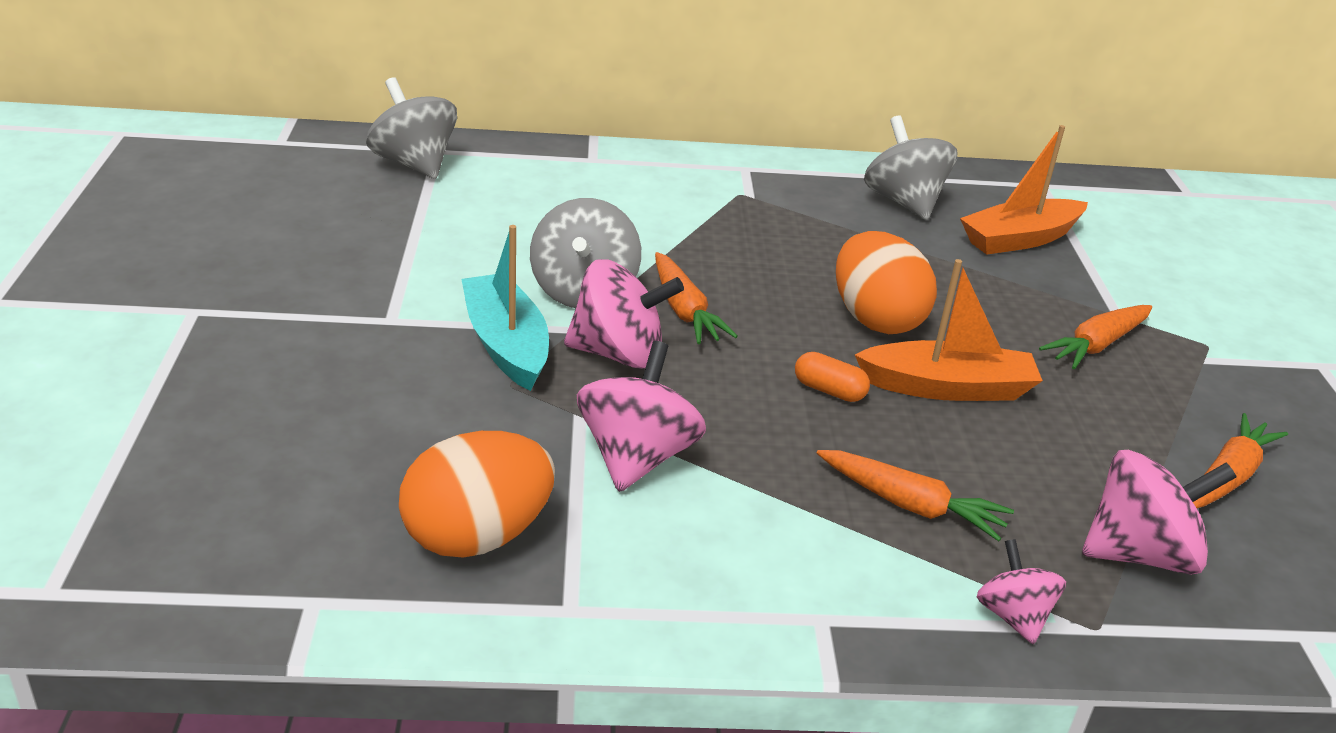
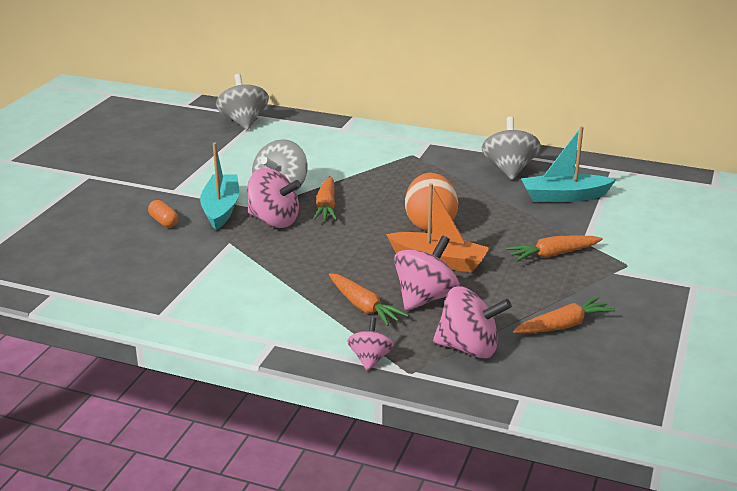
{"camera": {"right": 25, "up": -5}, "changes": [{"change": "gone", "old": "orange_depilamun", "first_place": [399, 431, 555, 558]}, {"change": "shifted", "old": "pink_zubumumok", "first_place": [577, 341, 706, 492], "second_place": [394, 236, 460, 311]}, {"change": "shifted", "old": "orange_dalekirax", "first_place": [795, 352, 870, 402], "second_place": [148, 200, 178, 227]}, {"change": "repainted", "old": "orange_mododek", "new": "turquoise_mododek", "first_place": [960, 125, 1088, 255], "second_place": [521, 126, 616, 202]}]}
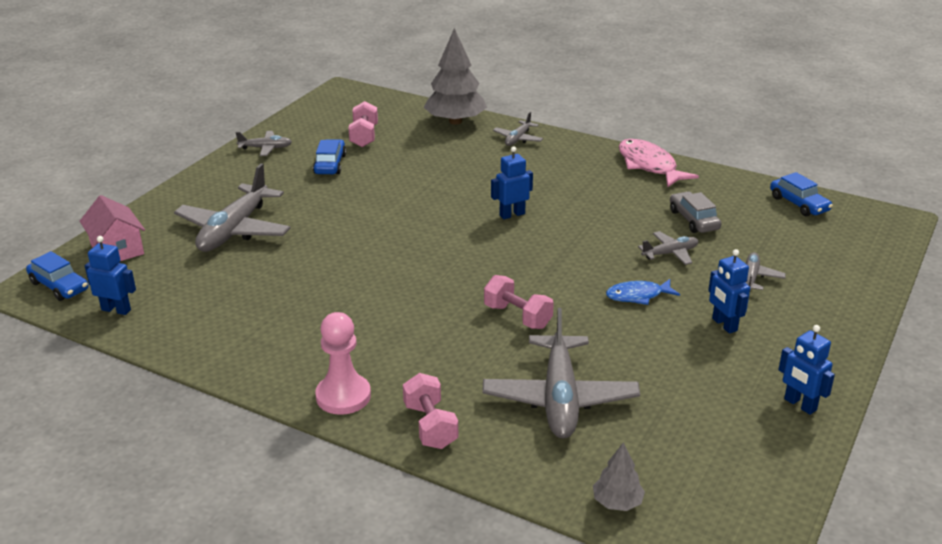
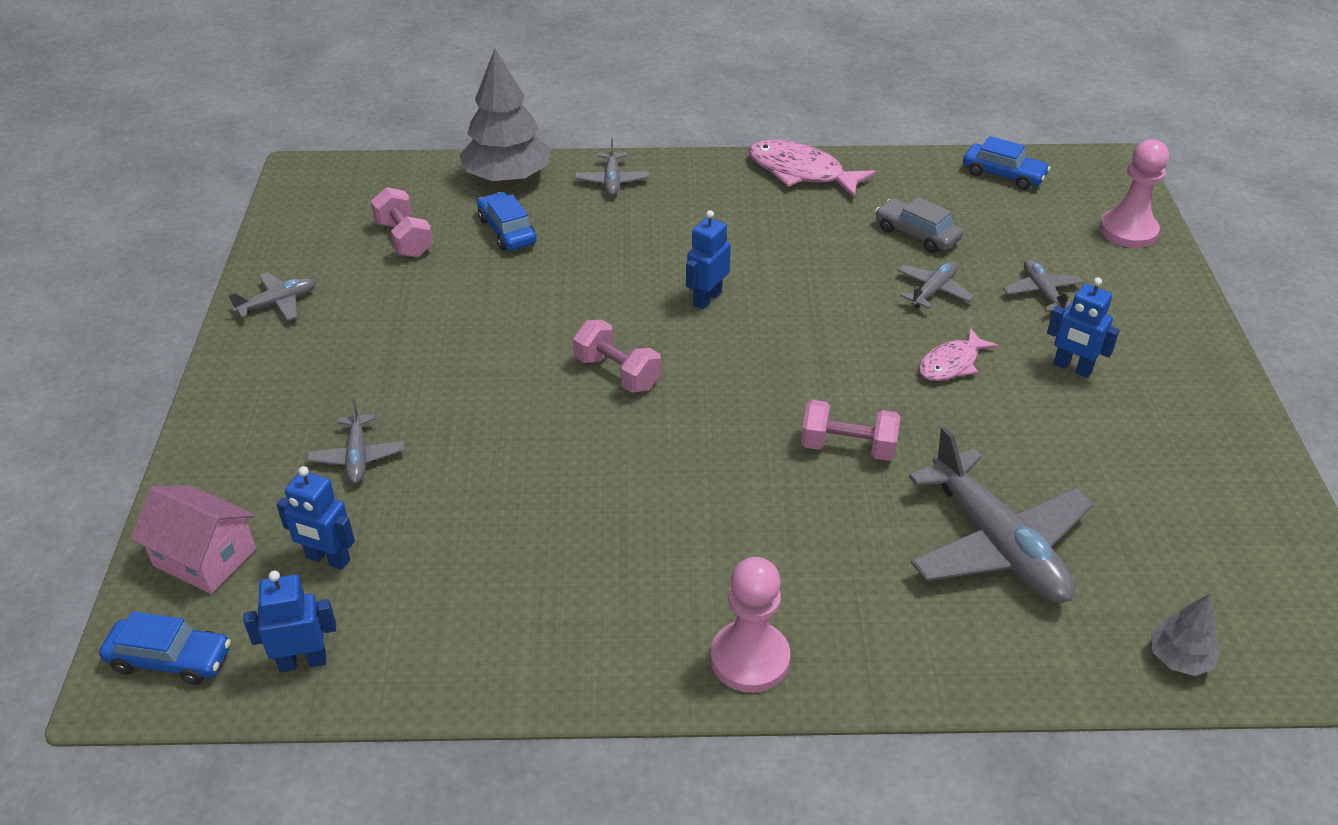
{"camera": {"right": -30, "up": 10}, "changes": [{"change": "new", "new": "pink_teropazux", "second_place": [1100, 139, 1169, 248]}, {"change": "shifted", "old": "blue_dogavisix", "first_place": [313, 139, 346, 174], "second_place": [477, 192, 536, 251]}, {"change": "shifted", "old": "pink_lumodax", "first_place": [403, 373, 458, 449], "second_place": [573, 320, 661, 393]}, {"change": "shifted", "old": "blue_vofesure", "first_place": [778, 325, 835, 415], "second_place": [277, 466, 355, 569]}, {"change": "repainted", "old": "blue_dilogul", "new": "pink_dilogul", "first_place": [606, 279, 680, 305], "second_place": [919, 328, 999, 381]}, {"change": "scaled", "old": "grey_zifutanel", "first_place": [174, 163, 291, 252], "second_place": [307, 399, 405, 484], "factor": 0.49}]}
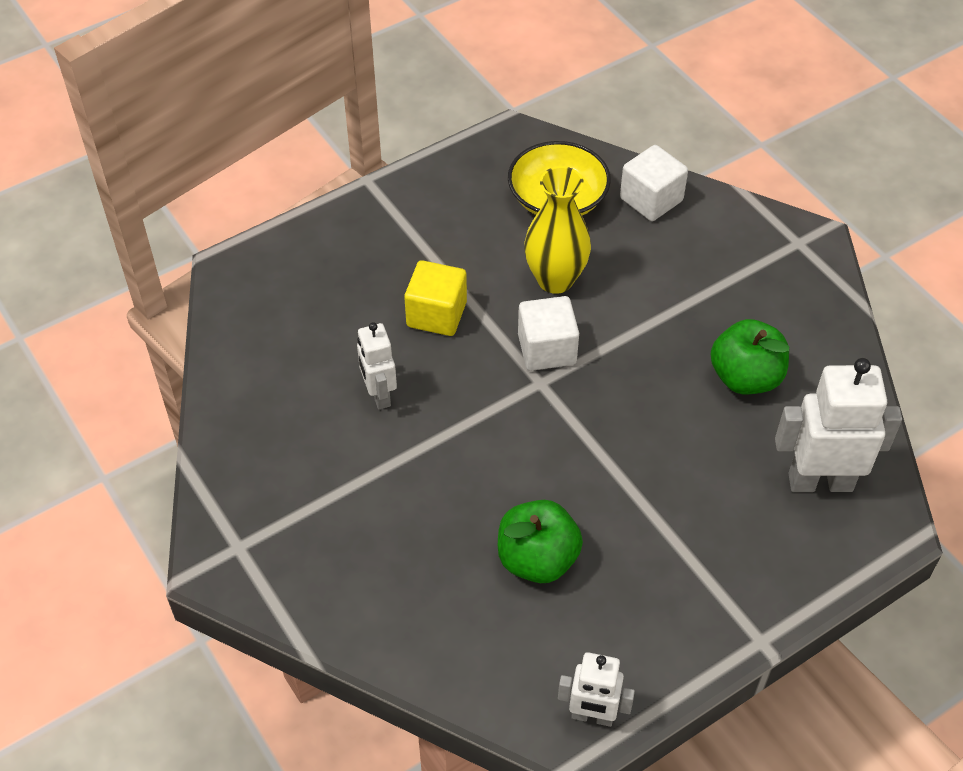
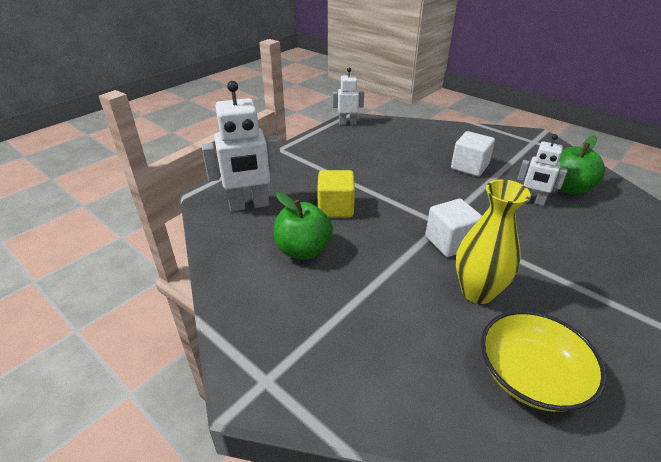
{"camera": {"right": 165, "up": -15}, "changes": [{"change": "shifted", "old": "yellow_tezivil", "first_place": [404, 260, 467, 336], "second_place": [317, 170, 355, 217]}, {"change": "shifted", "old": "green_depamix", "first_place": [498, 500, 583, 583], "second_place": [554, 135, 605, 195]}, {"change": "shifted", "old": "white_tezivil", "first_place": [620, 145, 688, 221], "second_place": [451, 131, 495, 176]}, {"change": "rotated", "old": "white_vofesure", "first_place": [357, 322, 397, 409], "second_place": [517, 134, 568, 206], "degrees": 150}]}
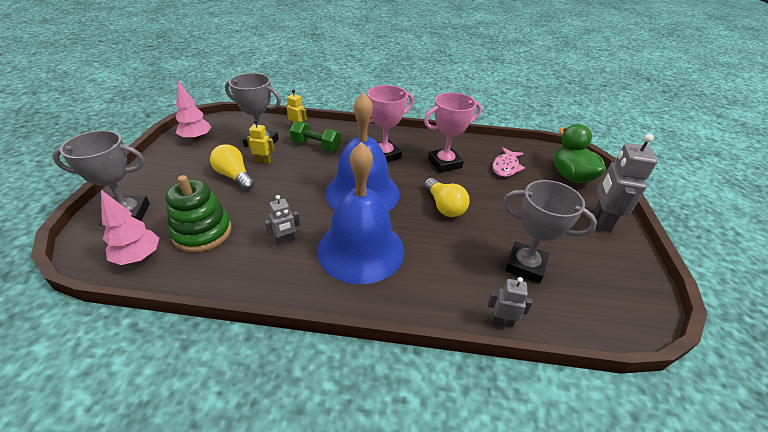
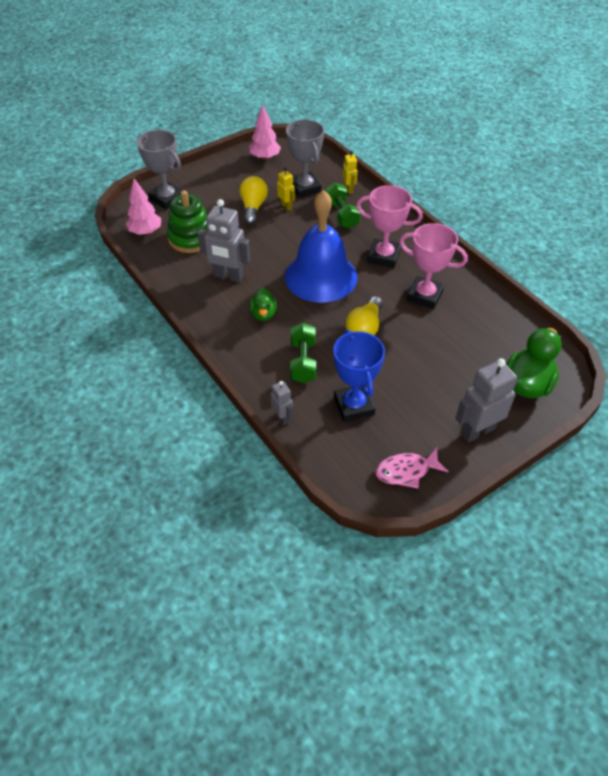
{"camera": {"right": 50, "up": 10}, "changes": [{"change": "new", "new": "green_lumodax", "second_place": [290, 322, 316, 383]}, {"change": "shifted", "old": "pink_dilogul", "first_place": [493, 147, 525, 177], "second_place": [375, 448, 449, 488]}, {"change": "swapped", "old": "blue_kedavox", "new": "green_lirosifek", "first_place": [317, 142, 404, 284], "second_place": [250, 288, 277, 321]}, {"change": "repainted", "old": "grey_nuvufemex", "new": "blue_nuvufemex", "first_place": [503, 180, 597, 284], "second_place": [333, 330, 385, 422]}, {"change": "scaled", "old": "grey_vofesure", "first_place": [265, 195, 300, 246], "second_place": [198, 199, 250, 282], "factor": 1.87}]}
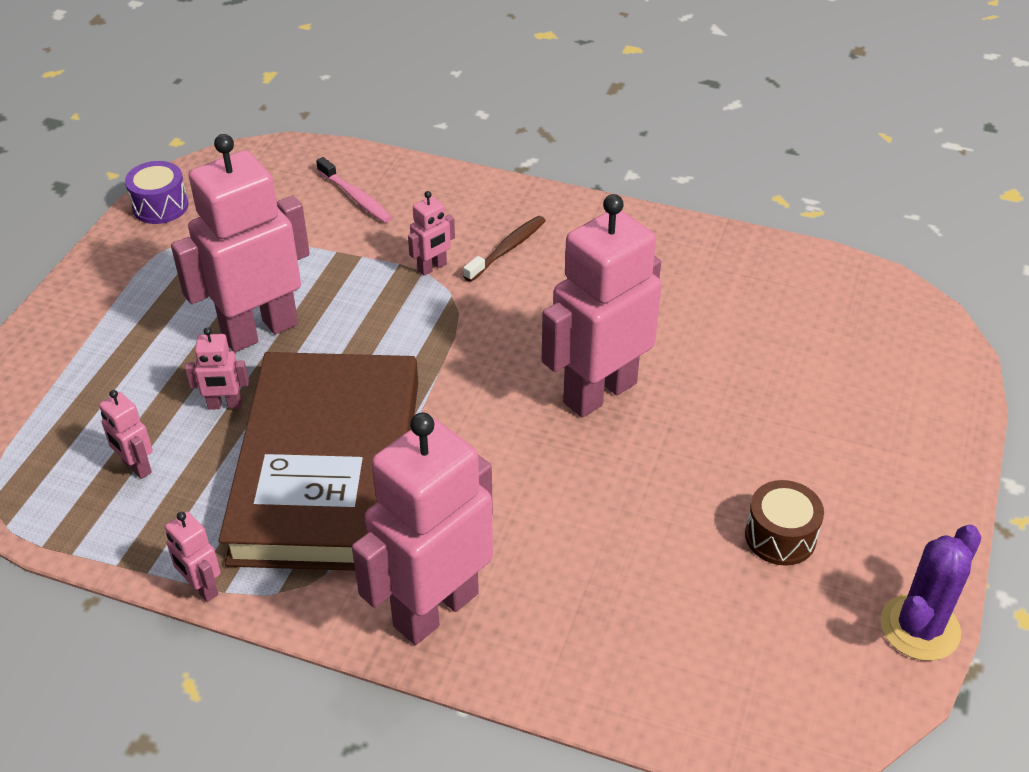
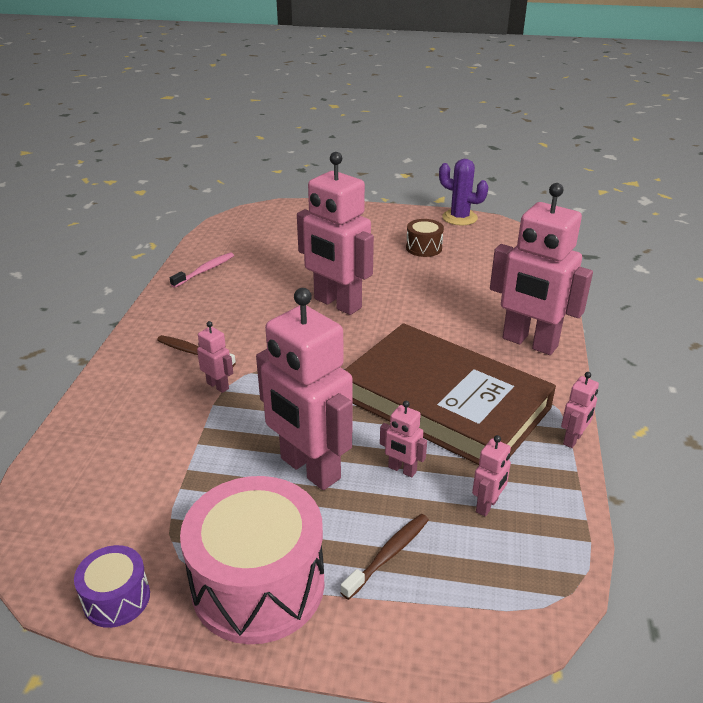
{"camera": {"right": -100, "up": -10}, "changes": [{"change": "new", "new": "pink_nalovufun", "second_place": [180, 476, 325, 644]}, {"change": "new", "new": "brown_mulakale", "second_place": [340, 514, 429, 600]}, {"change": "shifted", "old": "pink_mulakale", "first_place": [316, 157, 392, 223], "second_place": [170, 253, 234, 288]}, {"change": "rotated", "old": "pink_vofesure", "first_place": [185, 327, 249, 410], "second_place": [380, 401, 427, 478], "degrees": 135}, {"change": "rotated", "old": "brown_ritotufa", "first_place": [218, 352, 418, 571], "second_place": [345, 323, 556, 465], "degrees": 45}]}
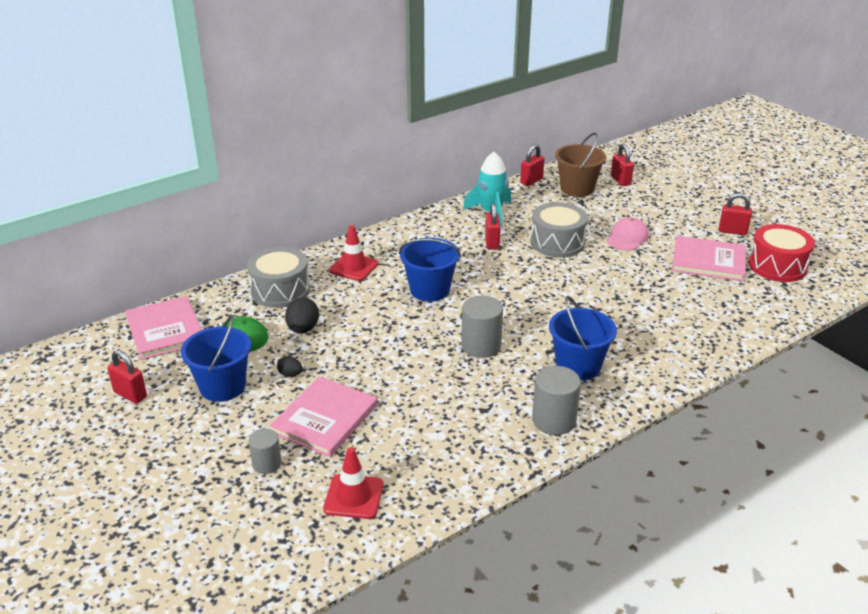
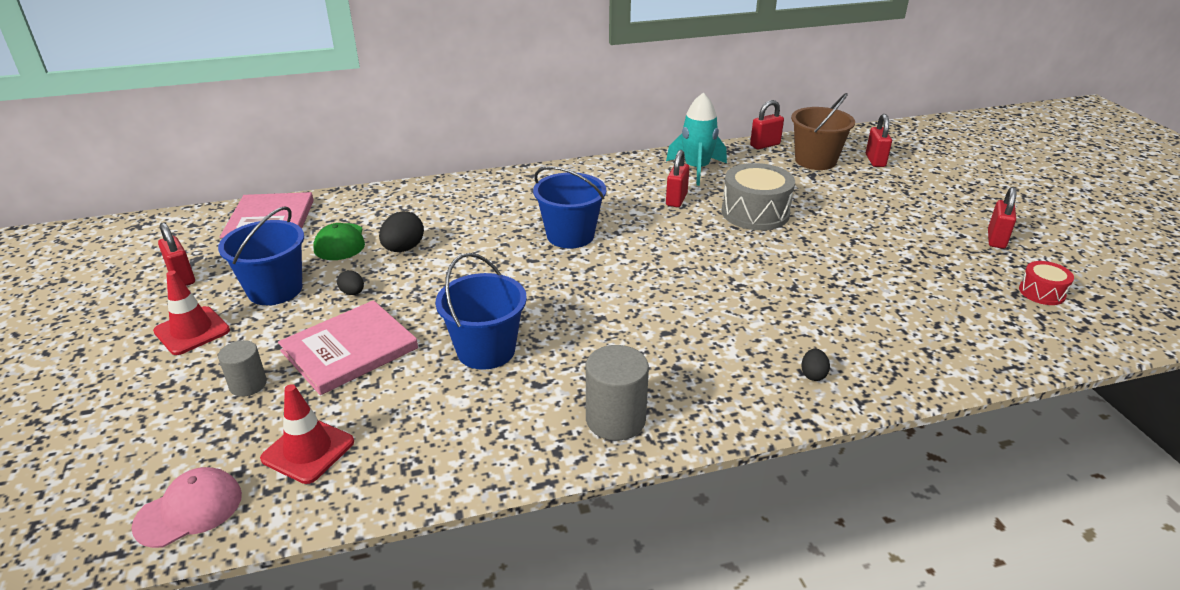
{"camera": {"right": 20, "up": 0}, "changes": [{"change": "gone", "old": "grey_nalovufun", "first_place": [247, 247, 310, 308]}, {"change": "gone", "old": "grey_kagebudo", "first_place": [461, 296, 503, 358]}, {"change": "gone", "old": "pink_ritotufa", "first_place": [672, 236, 746, 281]}, {"change": "new", "new": "black_depilamun", "second_place": [801, 349, 830, 381]}, {"change": "shifted", "old": "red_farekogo", "first_place": [329, 225, 379, 281], "second_place": [153, 271, 230, 355]}, {"change": "shifted", "old": "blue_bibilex", "first_place": [549, 296, 617, 380], "second_place": [436, 253, 527, 370]}, {"change": "shifted", "old": "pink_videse", "first_place": [607, 217, 649, 250], "second_place": [131, 467, 242, 548]}, {"change": "rotated", "old": "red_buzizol", "first_place": [719, 193, 752, 235], "second_place": [988, 187, 1017, 249], "degrees": 75}, {"change": "scaled", "old": "red_nalovufun", "first_place": [749, 224, 815, 282], "second_place": [1019, 261, 1074, 305], "factor": 0.54}]}
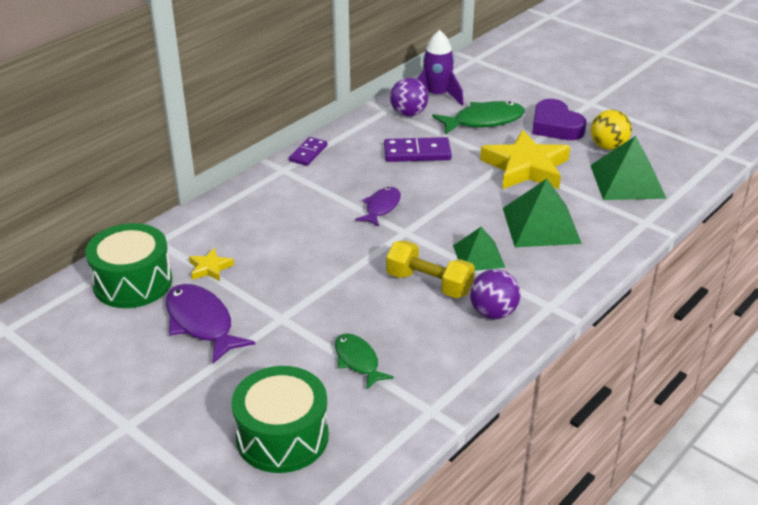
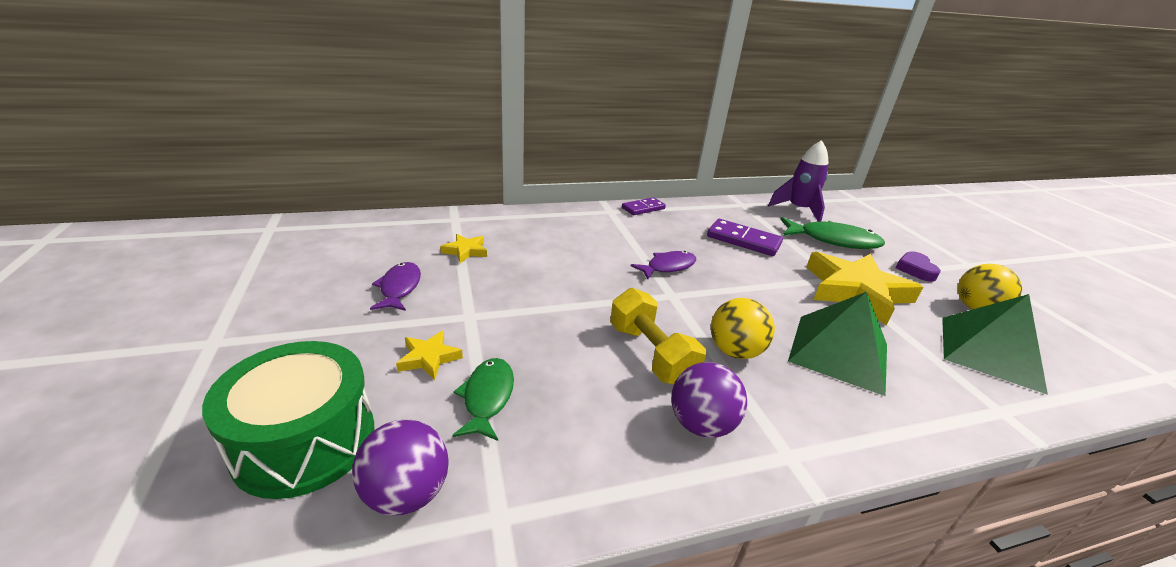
{"camera": {"right": 30, "up": -5}, "changes": [{"change": "gone", "old": "green_nalovufun", "first_place": [85, 223, 172, 308]}, {"change": "new", "new": "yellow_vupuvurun", "second_place": [396, 331, 463, 380]}, {"change": "shifted", "old": "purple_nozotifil", "first_place": [390, 78, 428, 116], "second_place": [352, 419, 449, 516]}, {"change": "swapped", "old": "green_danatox", "new": "yellow_nozotifil", "first_place": [453, 227, 506, 271], "second_place": [711, 298, 775, 359]}, {"change": "scaled", "old": "purple_dilogul", "first_place": [166, 284, 255, 364], "second_place": [370, 262, 421, 311], "factor": 0.63}, {"change": "scaled", "old": "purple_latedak", "first_place": [532, 99, 587, 140], "second_place": [896, 252, 941, 282], "factor": 0.61}]}
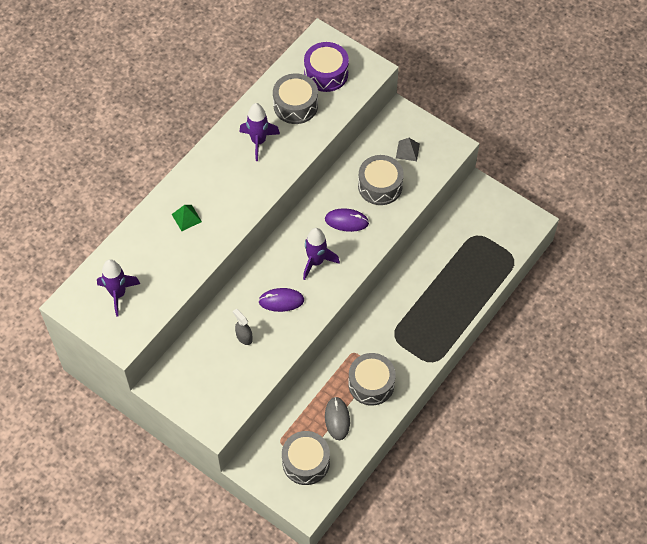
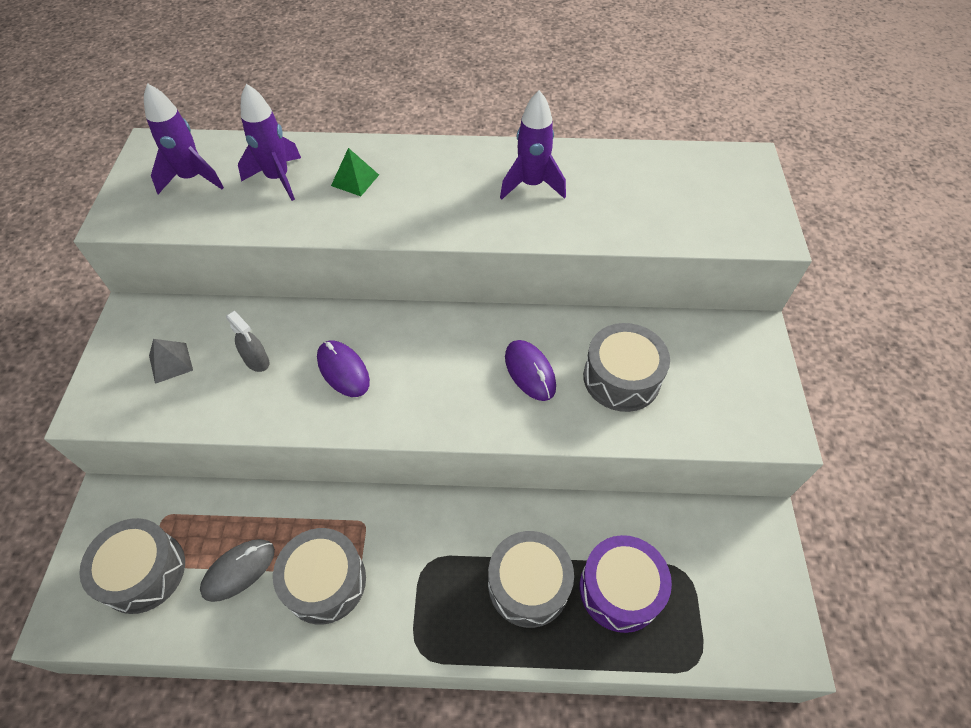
{"camera": {"right": 55, "up": -5}, "changes": [{"change": "shifted", "old": "grey_nalovufun", "first_place": [273, 73, 318, 124], "second_place": [488, 531, 574, 628]}, {"change": "shifted", "old": "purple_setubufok", "first_place": [303, 228, 340, 280], "second_place": [238, 84, 301, 201]}, {"change": "shifted", "old": "purple_nalovufun", "first_place": [304, 42, 349, 92], "second_place": [580, 535, 672, 633]}, {"change": "shifted", "old": "grey_danatox", "first_place": [396, 138, 420, 161], "second_place": [149, 339, 193, 384]}, {"change": "rotated", "old": "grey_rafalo", "first_place": [233, 309, 253, 345], "second_place": [226, 311, 269, 372], "degrees": 120}]}
